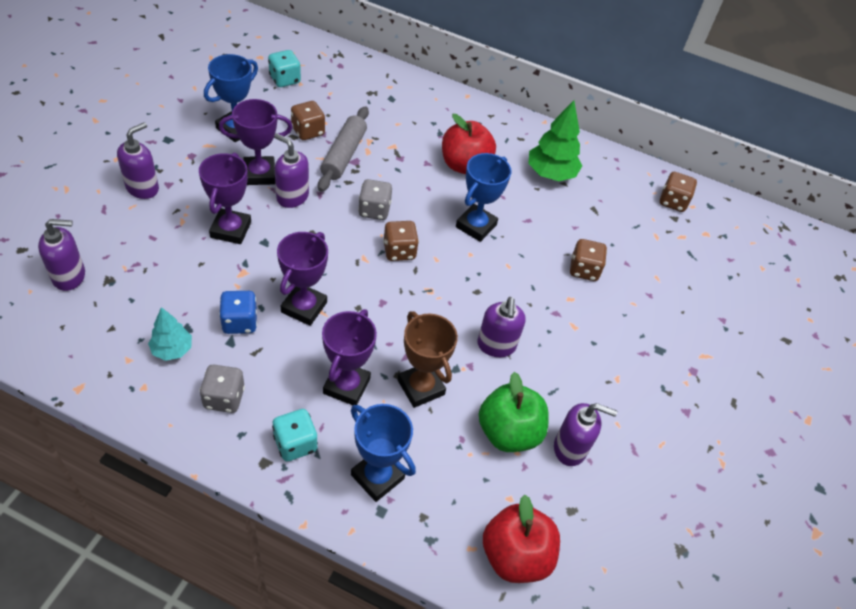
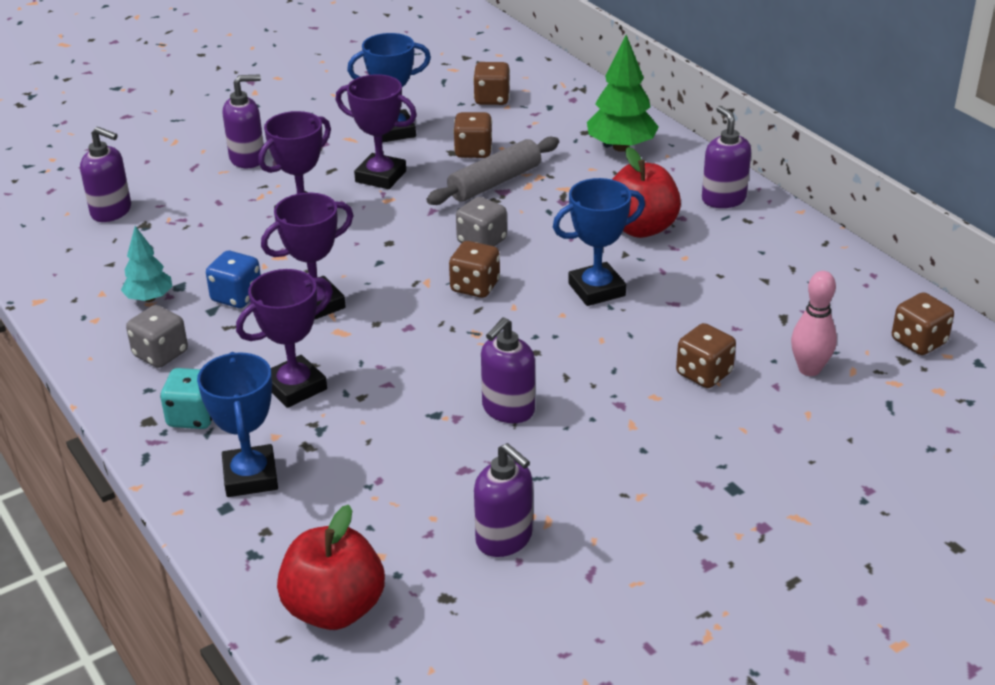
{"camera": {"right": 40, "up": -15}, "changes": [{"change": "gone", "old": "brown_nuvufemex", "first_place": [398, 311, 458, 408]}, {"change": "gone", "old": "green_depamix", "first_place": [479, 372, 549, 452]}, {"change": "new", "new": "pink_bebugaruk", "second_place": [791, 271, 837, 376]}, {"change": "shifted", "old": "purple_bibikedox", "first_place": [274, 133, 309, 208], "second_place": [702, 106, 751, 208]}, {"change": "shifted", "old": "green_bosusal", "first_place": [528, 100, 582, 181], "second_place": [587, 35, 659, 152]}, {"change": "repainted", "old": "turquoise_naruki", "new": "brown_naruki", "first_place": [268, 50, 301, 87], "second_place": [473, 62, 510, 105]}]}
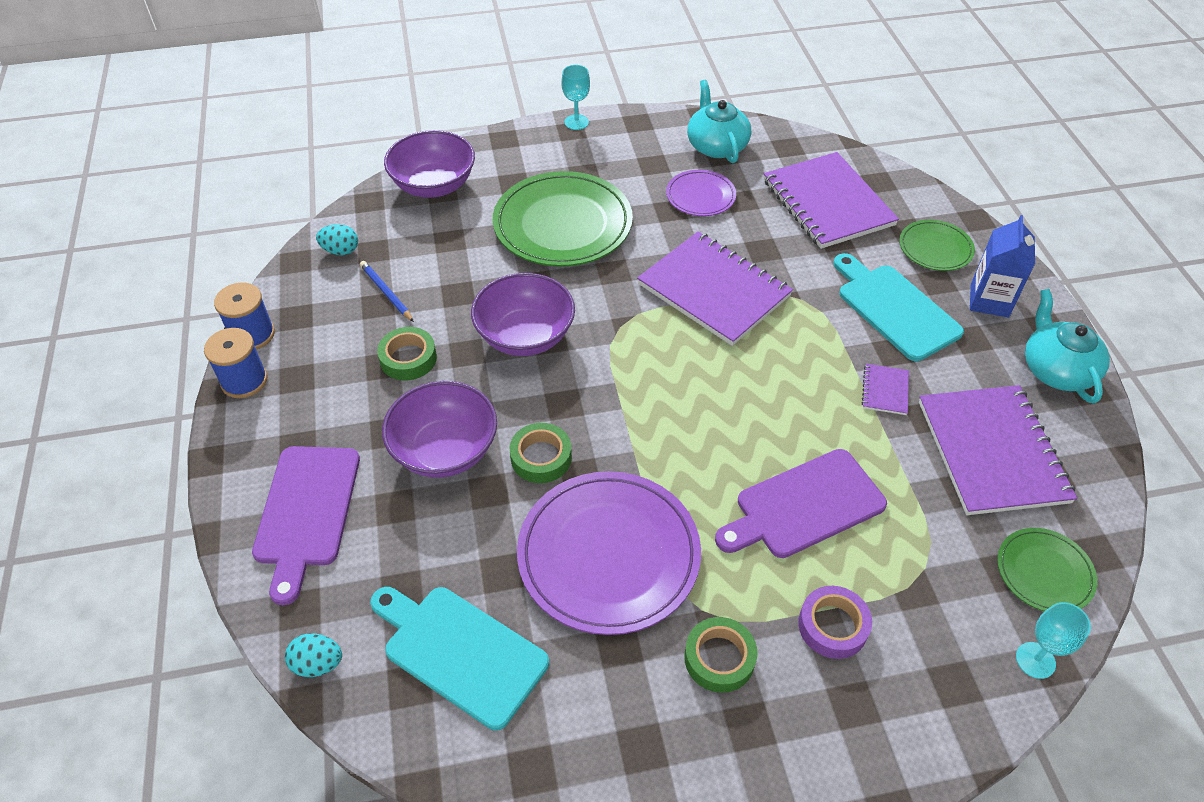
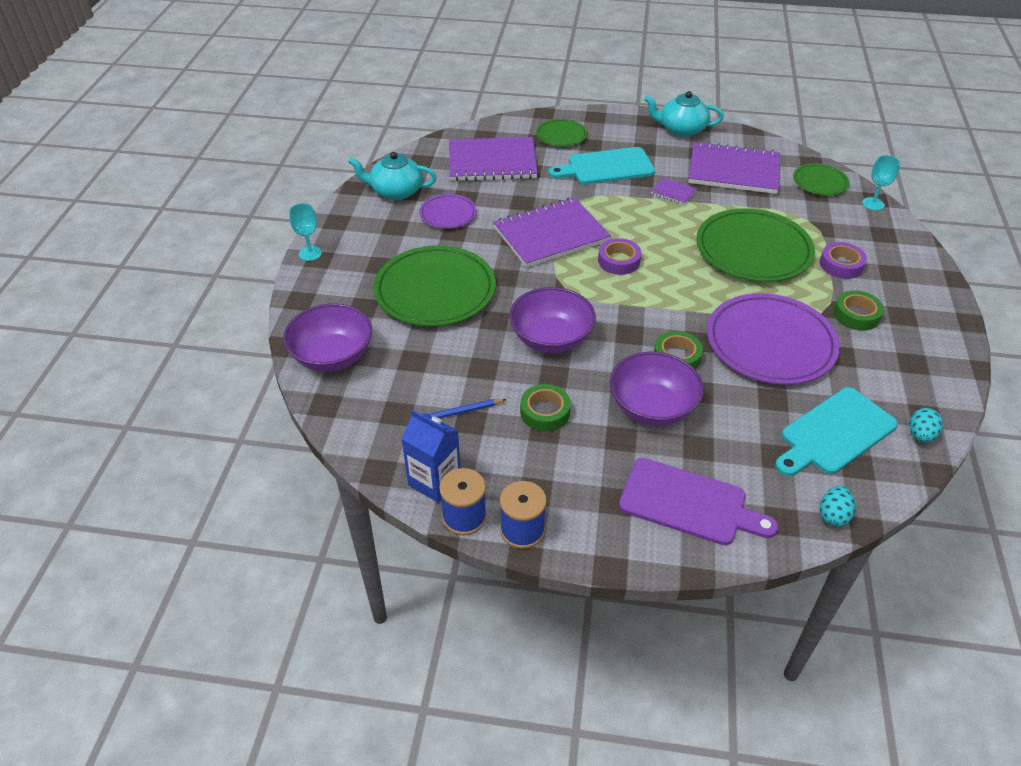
{"camera": {"right": -70, "up": -5}, "changes": [{"change": "new", "new": "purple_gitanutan", "second_place": [598, 238, 641, 275]}, {"change": "shifted", "old": "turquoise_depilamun", "first_place": [316, 224, 358, 255], "second_place": [909, 408, 943, 443]}, {"change": "shifted", "old": "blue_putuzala", "first_place": [970, 215, 1035, 317], "second_place": [401, 410, 461, 503]}, {"change": "swapped", "old": "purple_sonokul", "new": "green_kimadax", "first_place": [715, 449, 887, 558], "second_place": [696, 208, 815, 282]}]}
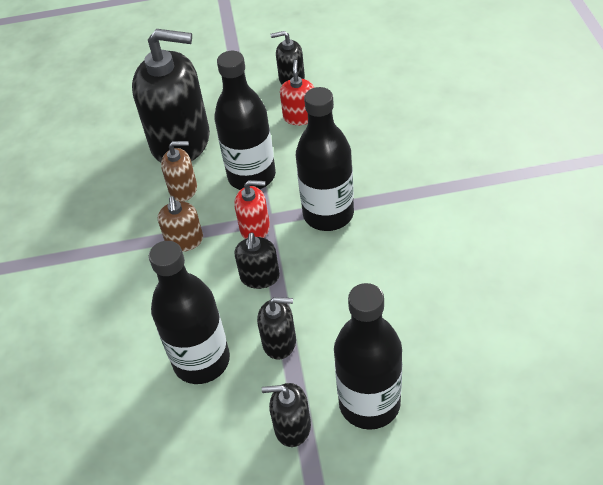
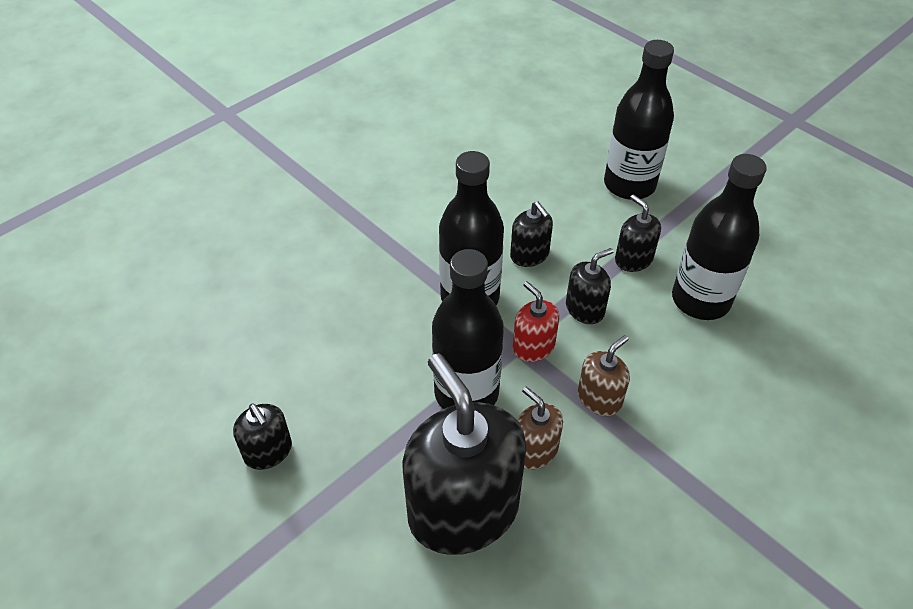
{"camera": {"right": -130, "up": 0}, "changes": [{"change": "gone", "old": "red_bibikedox", "first_place": [280, 60, 314, 125]}, {"change": "shifted", "old": "black_bibikedox", "first_place": [262, 383, 311, 447], "second_place": [510, 202, 553, 267]}]}
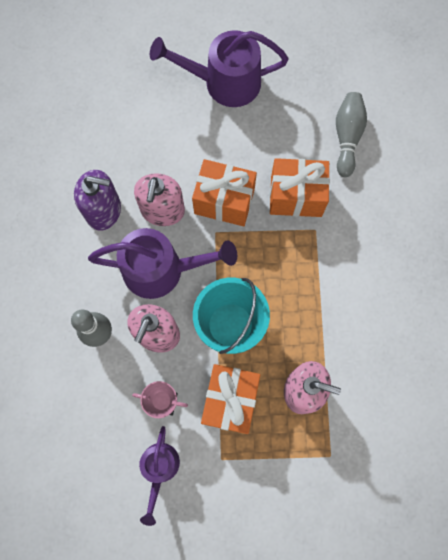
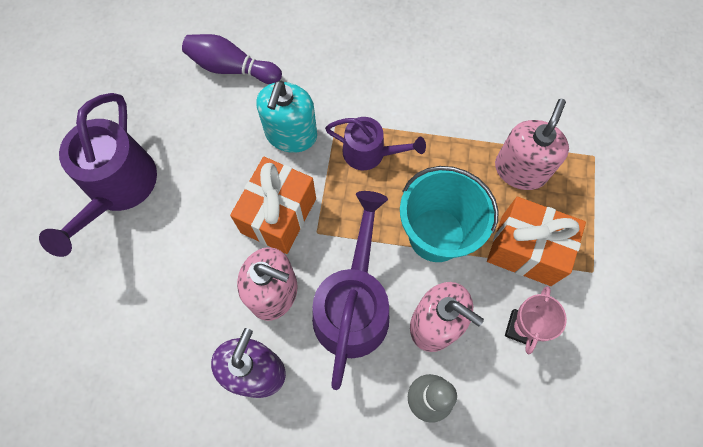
{"camera": {"right": -80, "up": -5}, "changes": [{"change": "shifted", "old": "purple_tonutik", "first_place": [139, 426, 180, 526], "second_place": [325, 117, 426, 170]}, {"change": "swapped", "old": "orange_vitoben", "new": "turquoise_bibikedox", "first_place": [270, 158, 330, 217], "second_place": [256, 81, 317, 153]}, {"change": "repainted", "old": "grey_bebugaruk", "new": "purple_bebugaruk", "first_place": [336, 92, 367, 177], "second_place": [182, 34, 282, 84]}]}
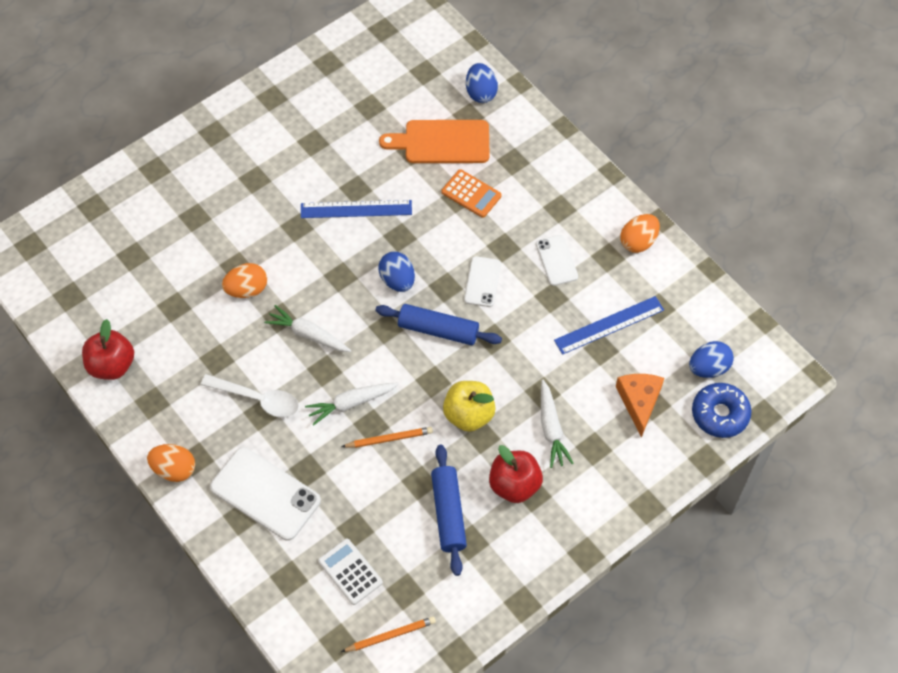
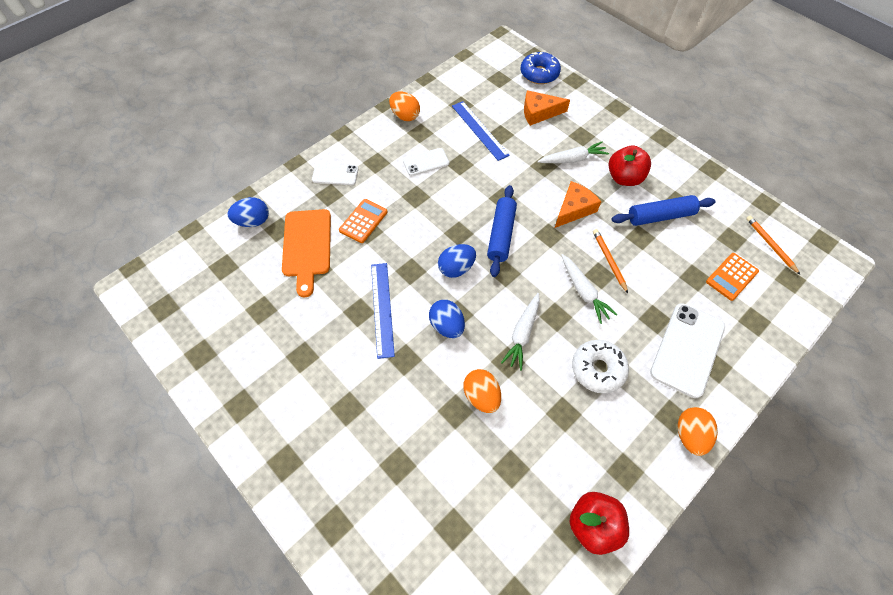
{"camera": {"right": -95, "up": 0}, "changes": [{"change": "shifted", "old": "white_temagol", "first_place": [464, 256, 501, 307], "second_place": [312, 163, 358, 185]}, {"change": "shifted", "old": "blue_depilamun", "first_place": [689, 341, 734, 378], "second_place": [429, 300, 465, 338]}, {"change": "swapped", "old": "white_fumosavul", "new": "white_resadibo", "first_place": [201, 374, 299, 418], "second_place": [572, 340, 629, 394]}, {"change": "swapped", "old": "yellow_depamix", "new": "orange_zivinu", "first_place": [443, 381, 496, 432], "second_place": [555, 181, 601, 228]}, {"change": "repainted", "old": "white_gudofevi", "new": "orange_gudofevi", "first_place": [318, 539, 383, 605], "second_place": [706, 253, 759, 301]}]}
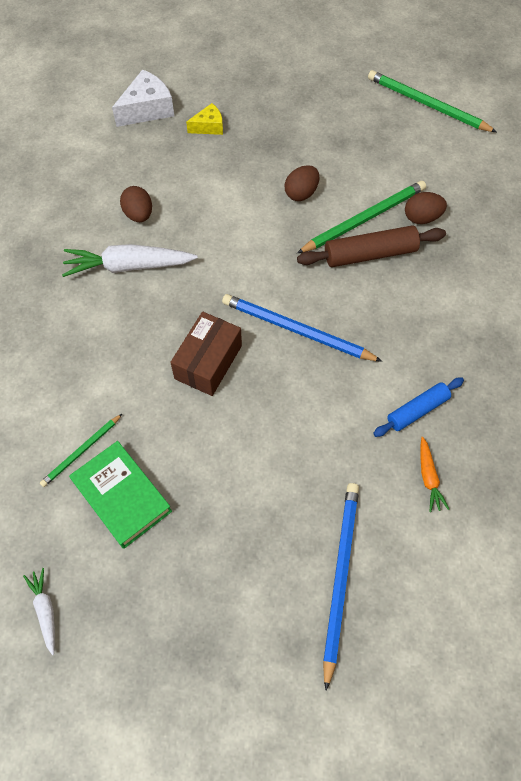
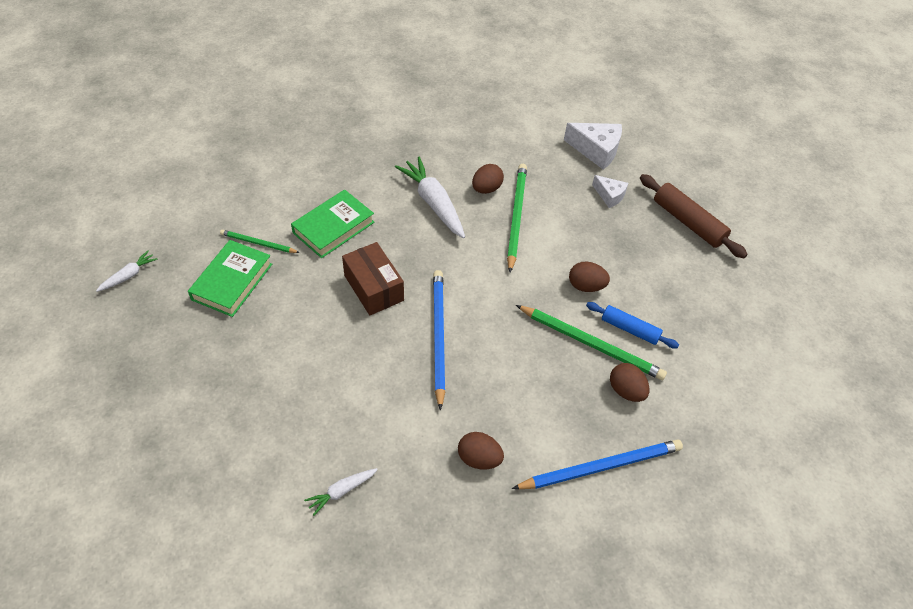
{"camera": {"right": 60, "up": -10}, "changes": [{"change": "new", "new": "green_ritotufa", "second_place": [291, 190, 375, 258]}, {"change": "new", "new": "brown_depilamun", "second_place": [458, 432, 504, 469]}, {"change": "shifted", "old": "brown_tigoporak", "first_place": [297, 225, 446, 267], "second_place": [640, 174, 748, 258]}, {"change": "shifted", "old": "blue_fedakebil", "first_place": [323, 483, 359, 691], "second_place": [512, 439, 683, 489]}, {"change": "shifted", "old": "green_fedakebil", "first_place": [368, 70, 497, 132], "second_place": [507, 164, 527, 272]}, {"change": "shifted", "old": "blue_tigoporak", "first_place": [373, 377, 464, 437], "second_place": [586, 302, 679, 348]}, {"change": "repainted", "old": "yellow_zivinu", "new": "white_zivinu", "first_place": [186, 103, 223, 135], "second_place": [592, 175, 628, 208]}, {"change": "repainted", "old": "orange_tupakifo", "new": "white_tupakifo", "first_place": [420, 437, 449, 512], "second_place": [304, 468, 378, 516]}, {"change": "rotated", "old": "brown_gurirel", "first_place": [170, 312, 242, 396], "second_place": [342, 242, 404, 315], "degrees": 60}]}
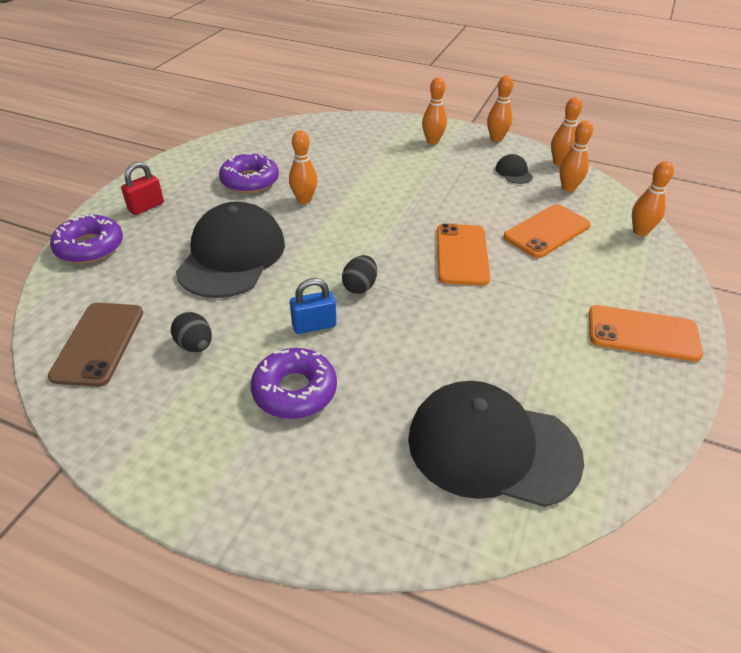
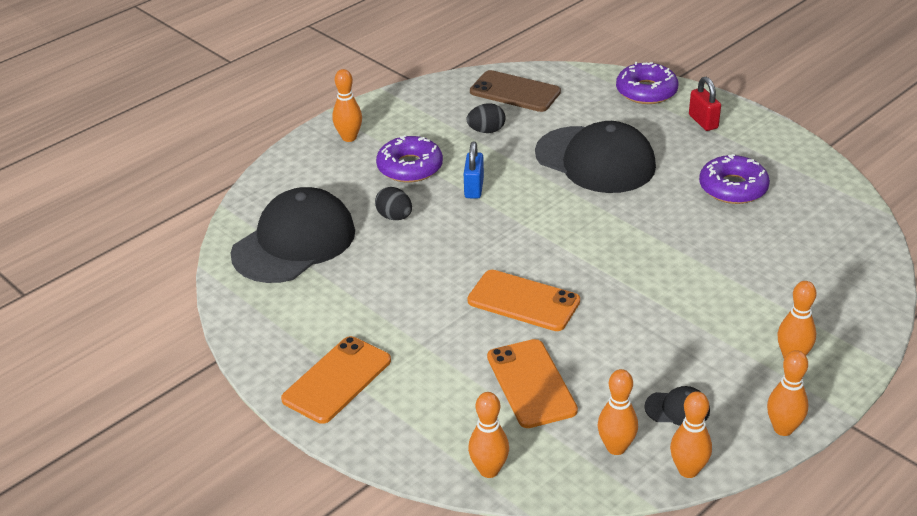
{"camera": {"right": 115, "up": -5}, "changes": [{"change": "shifted", "old": "orange_bebugaruk", "first_place": [289, 130, 317, 204], "second_place": [332, 69, 362, 142]}, {"change": "shifted", "old": "black_depilamun", "first_place": [342, 255, 377, 294], "second_place": [375, 187, 412, 220]}]}
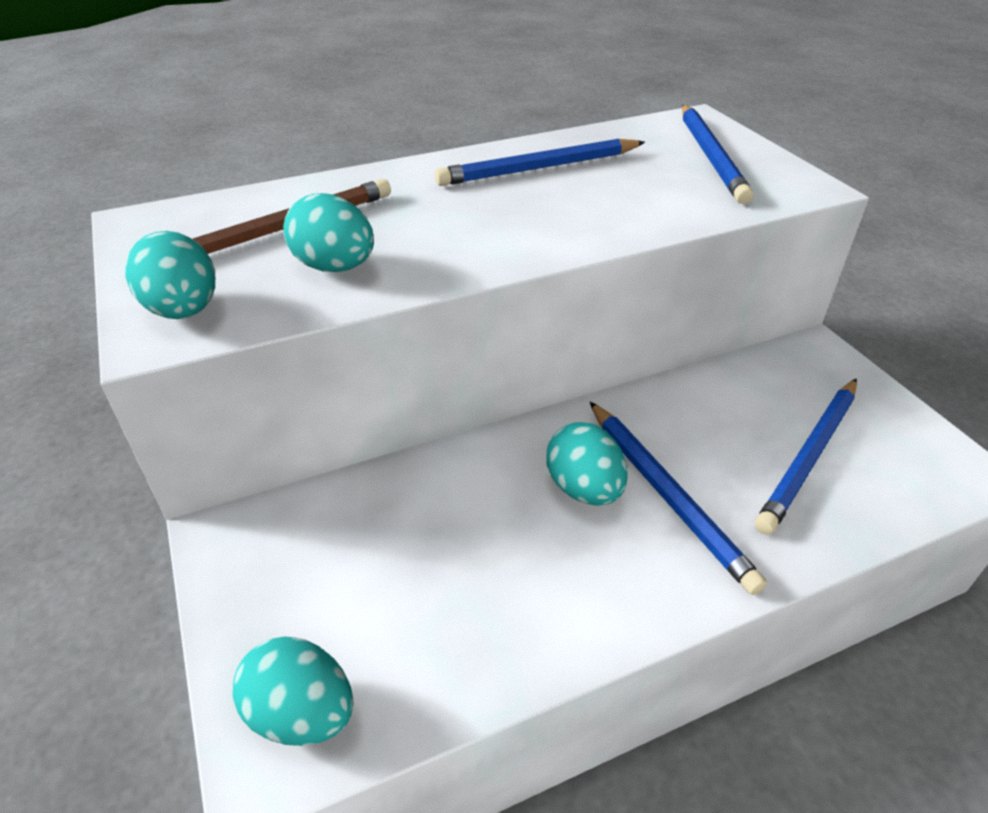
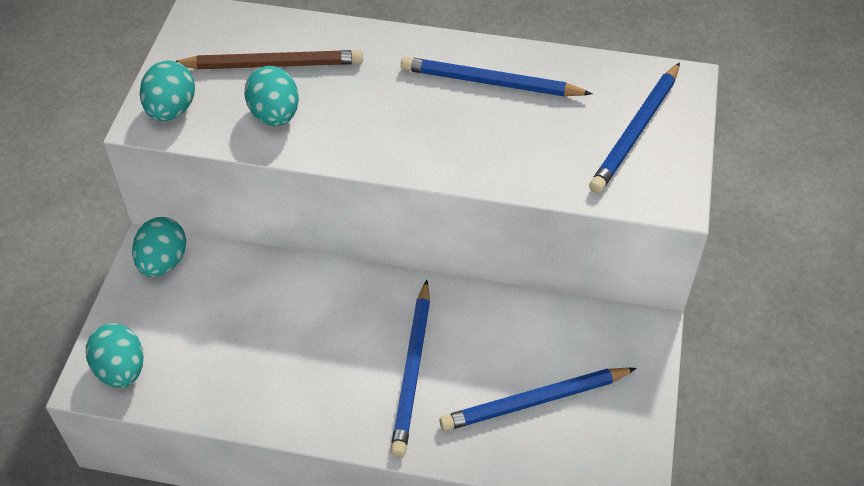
{"camera": {"right": 35, "up": 10}, "changes": [{"change": "shifted", "old": "turquoise_depilamun", "first_place": [547, 422, 628, 505], "second_place": [132, 217, 186, 277]}]}
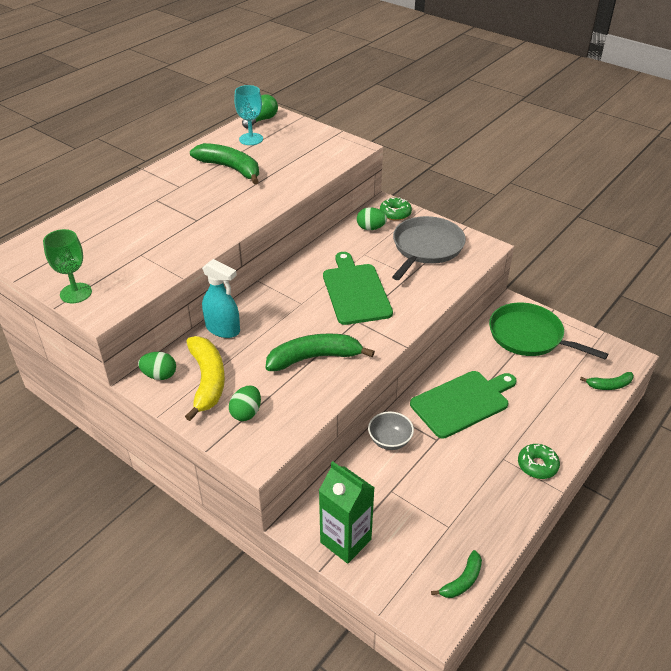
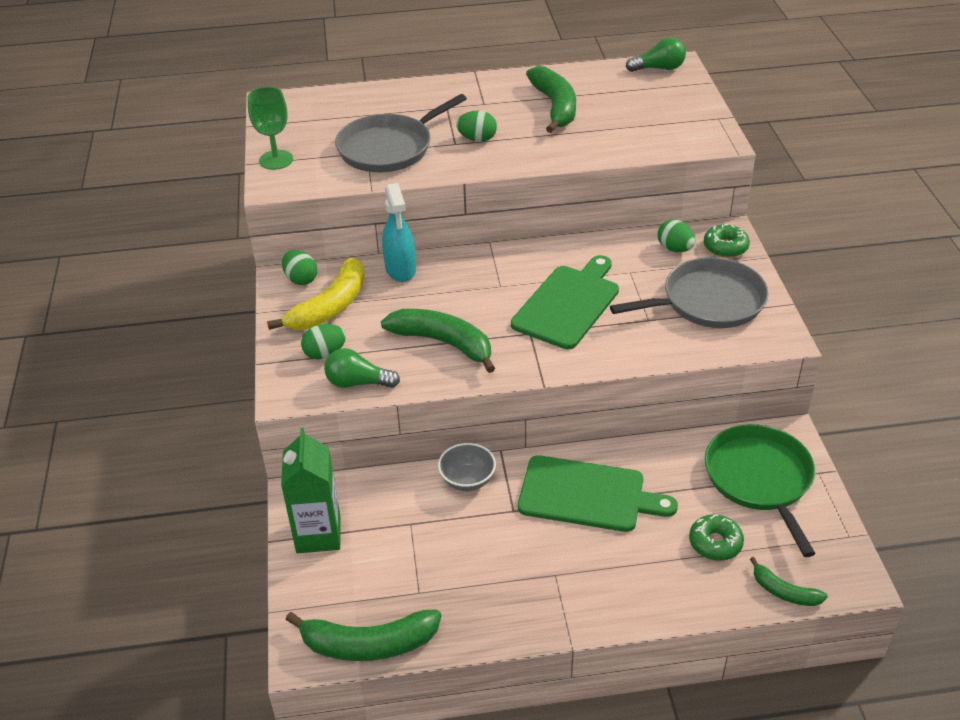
{"camera": {"right": 45, "up": 0}, "changes": [{"change": "gone", "old": "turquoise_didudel", "first_place": [234, 85, 263, 145]}, {"change": "new", "new": "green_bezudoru", "second_place": [324, 348, 400, 388]}, {"change": "new", "new": "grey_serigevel", "second_place": [335, 94, 467, 172]}, {"change": "new", "new": "green_depilamun", "second_place": [456, 111, 497, 142]}, {"change": "shifted", "old": "green_resadibo", "first_place": [518, 444, 560, 479], "second_place": [689, 514, 744, 561]}, {"change": "scaled", "old": "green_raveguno", "first_place": [431, 550, 482, 598], "second_place": [286, 609, 441, 661], "factor": 1.83}]}
